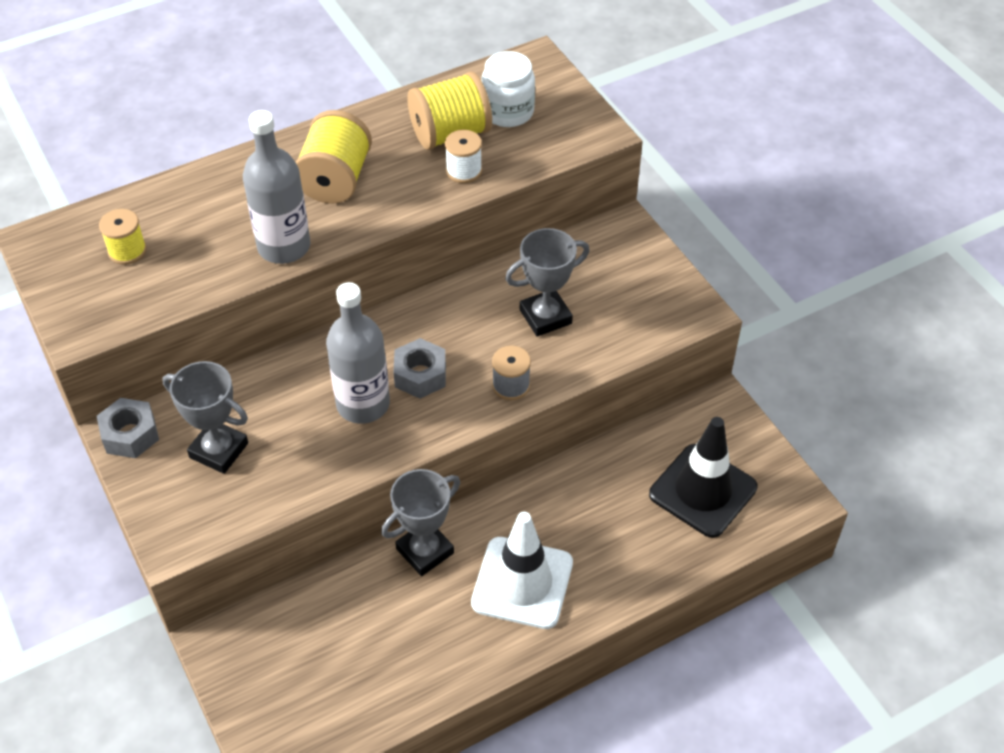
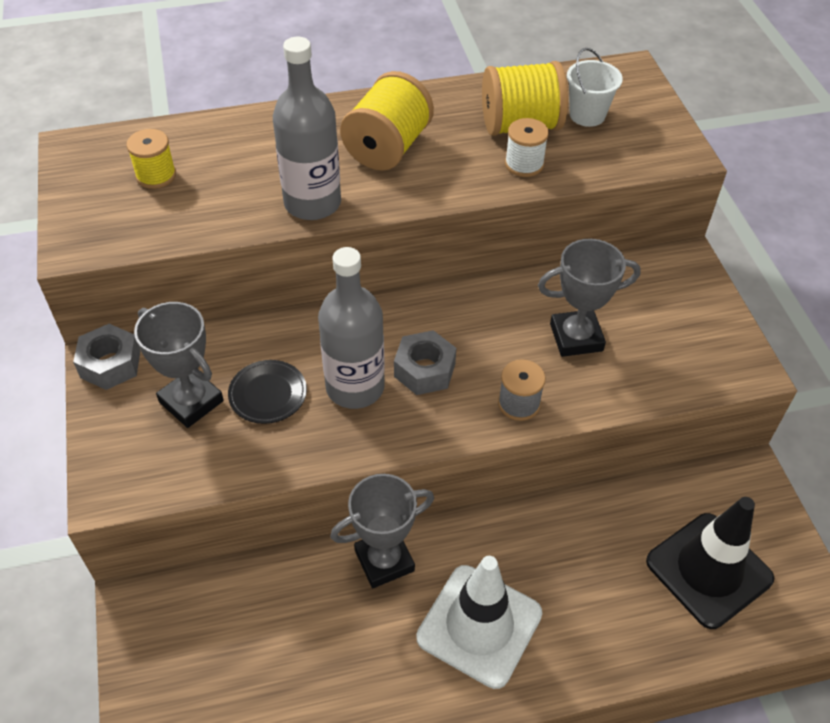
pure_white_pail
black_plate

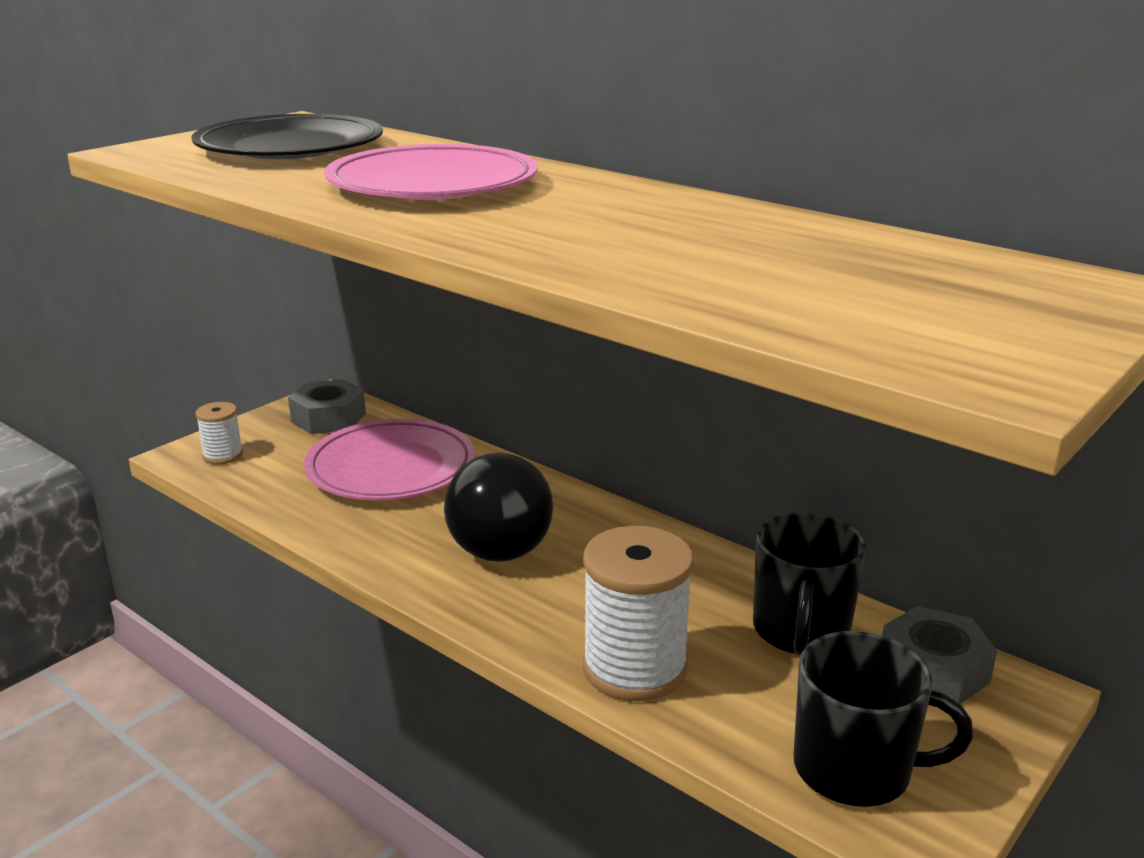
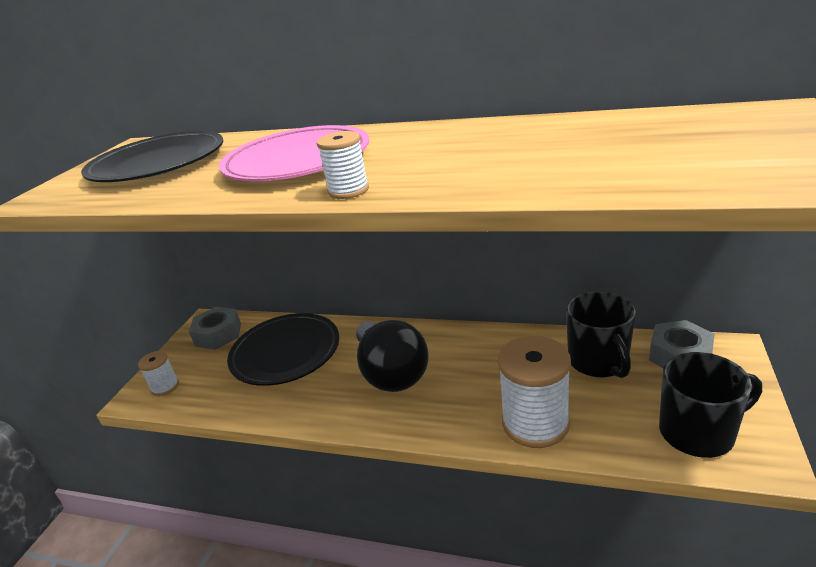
black_plate (2nd from left)
pure_white_spool (2nd from left)

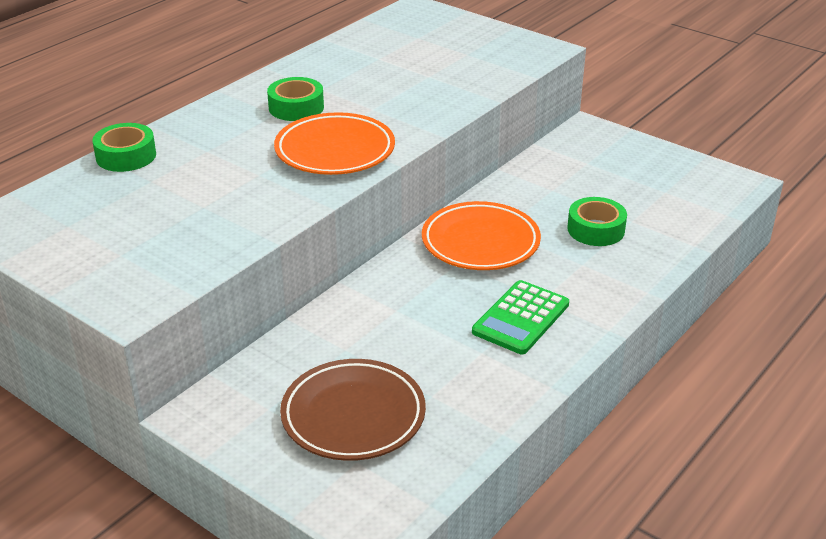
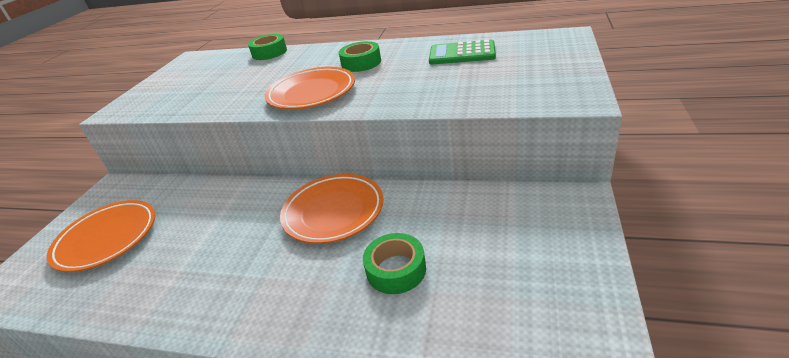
emerald_adding_machine
orange-coloured_plate (1st from left)

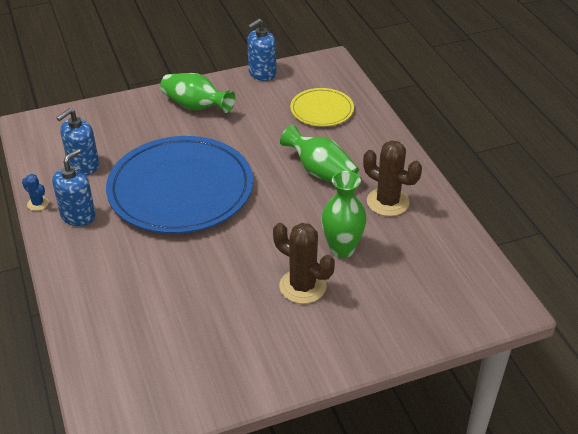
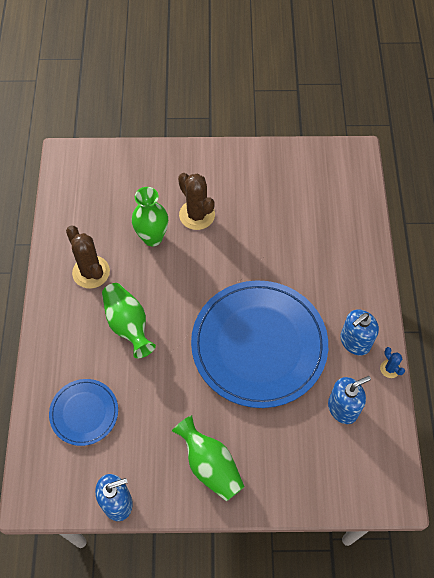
cobalt_plate (1st from left)

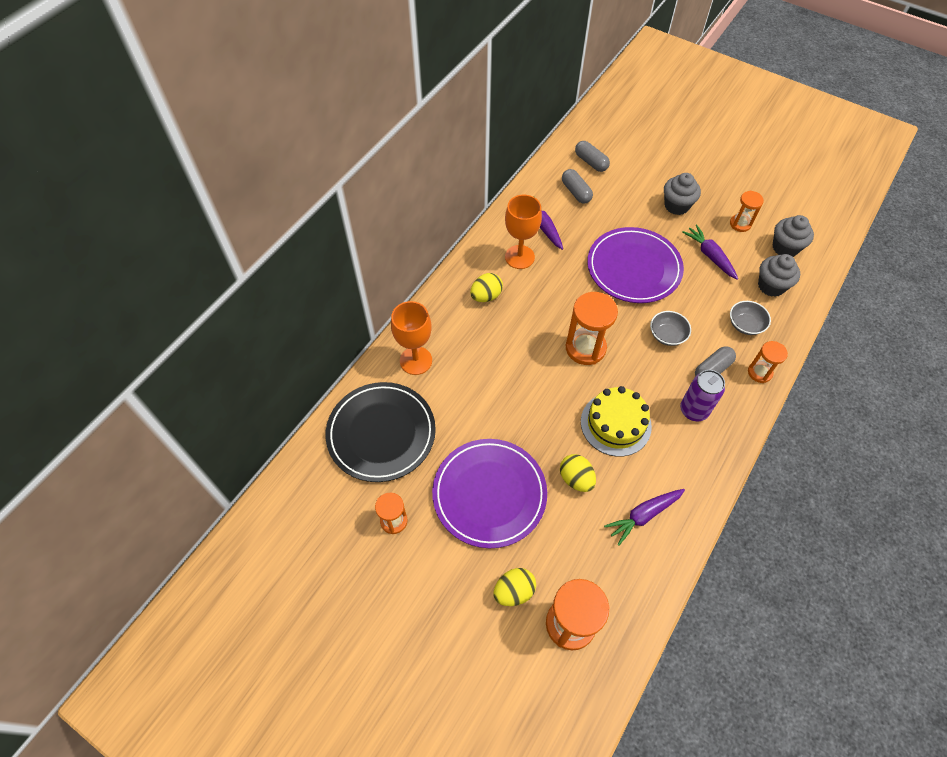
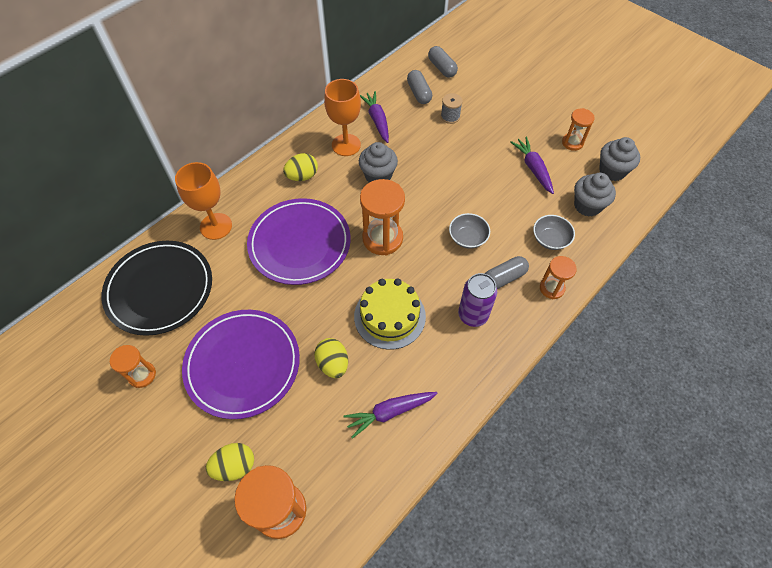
ash-grey_muffin (1st from left)
royal_purple_plate (2nd from left)
ash-grey_spool

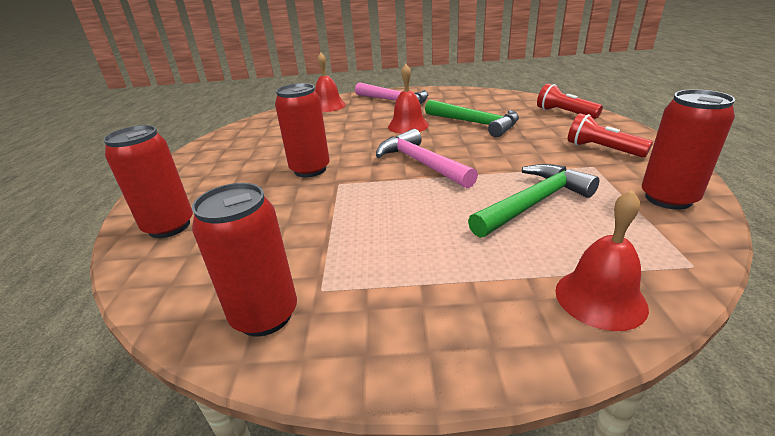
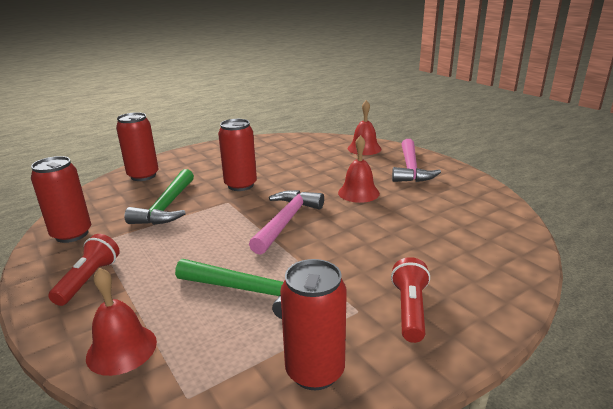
red_flashlight (1st from left)
emerald_claw_hammer (1st from left)

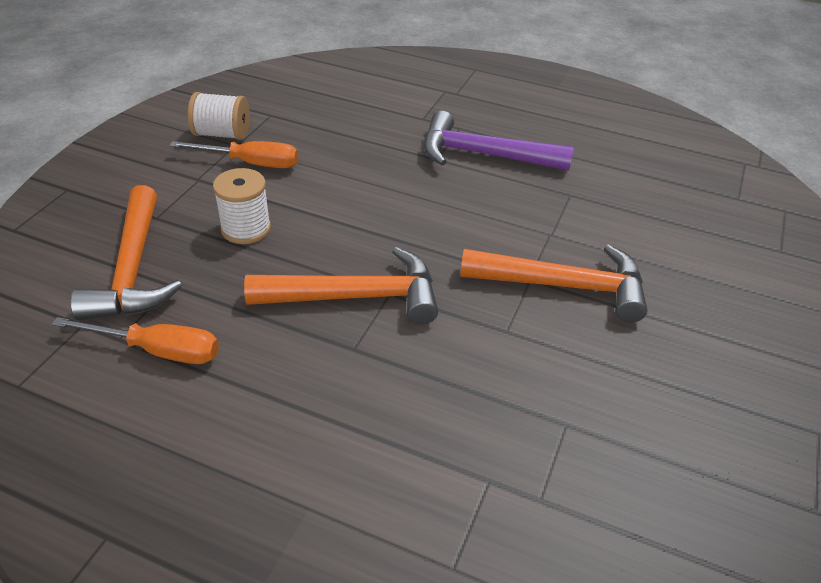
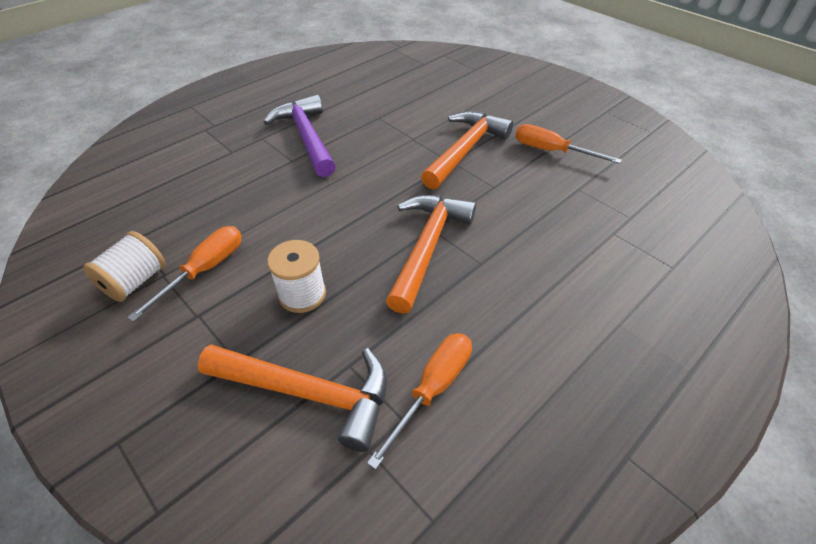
royal_purple_claw_hammer
orange-coloured_flat_screwdriver (3rd from left)

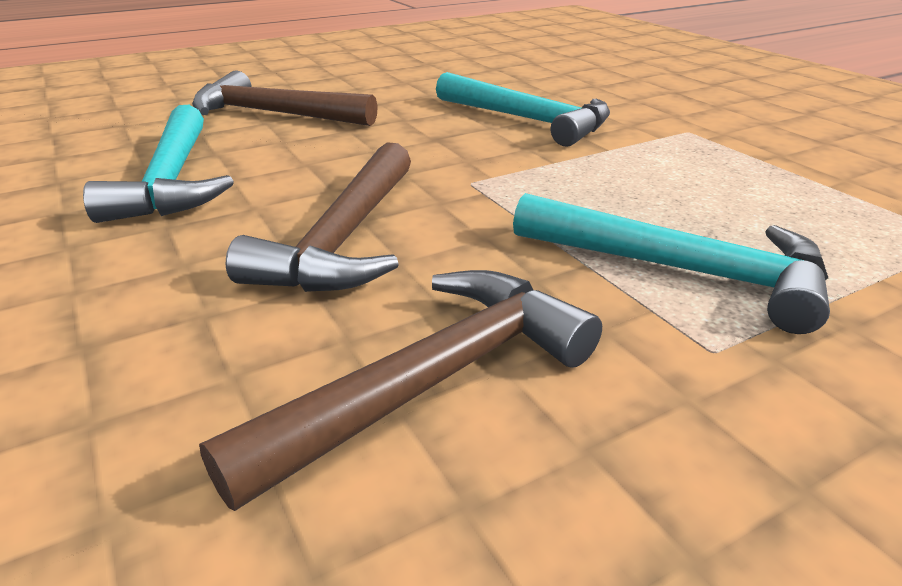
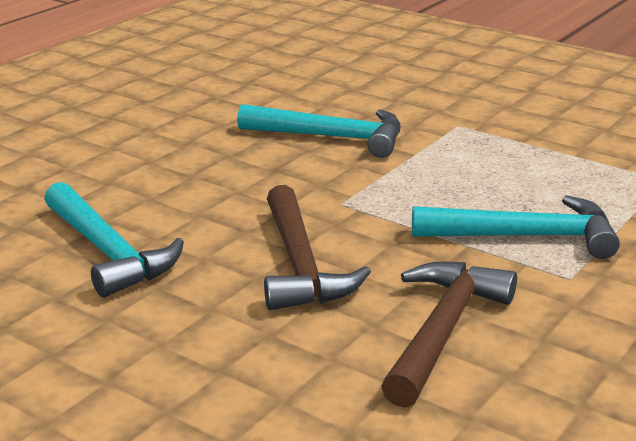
russet_claw_hammer (1st from left in the first image)

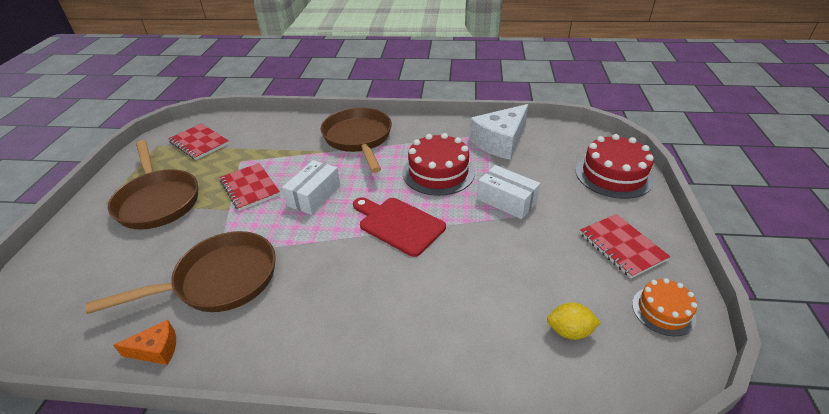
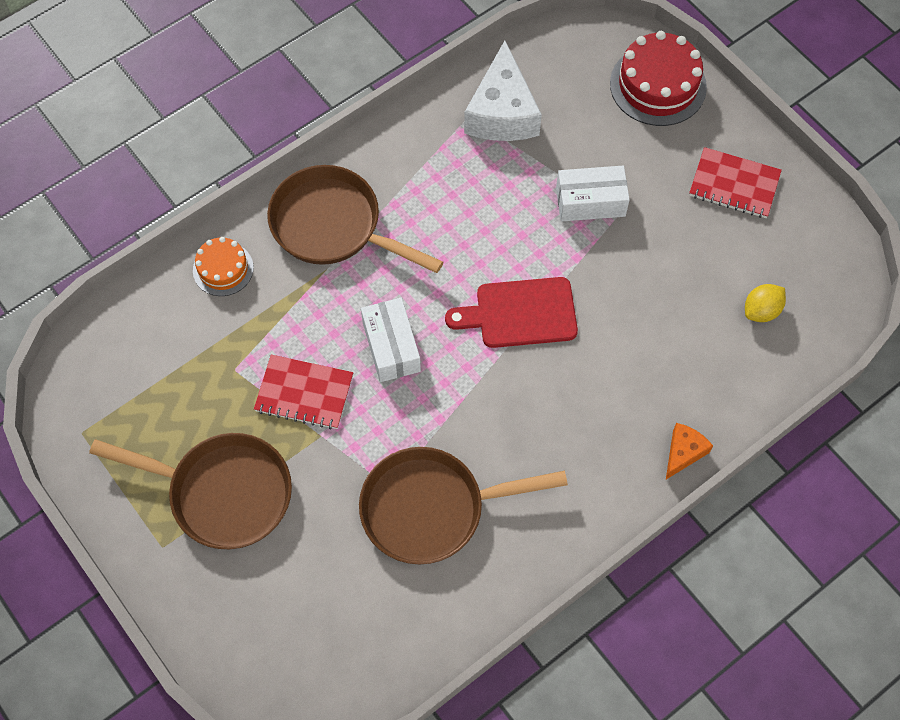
red_notepad (1st from left in the first image)
red_cake (1st from left in the first image)
russet_skillet (3rd from left)
orange-coloured_cake
orange-coloured_cheese_wedge

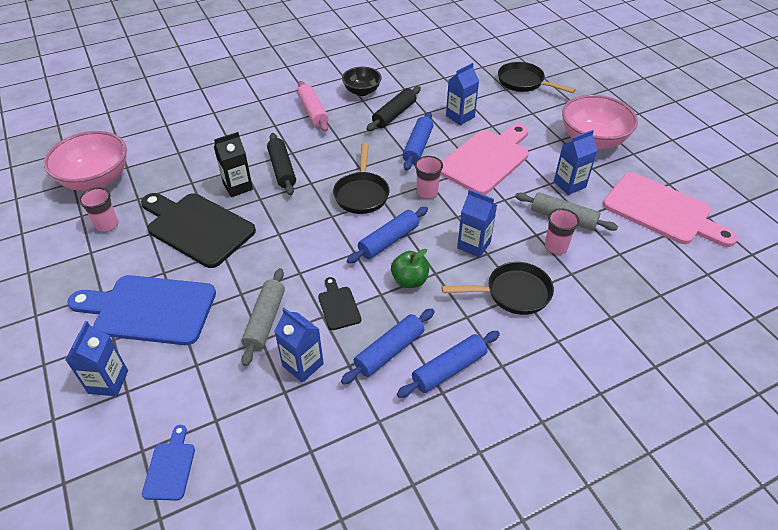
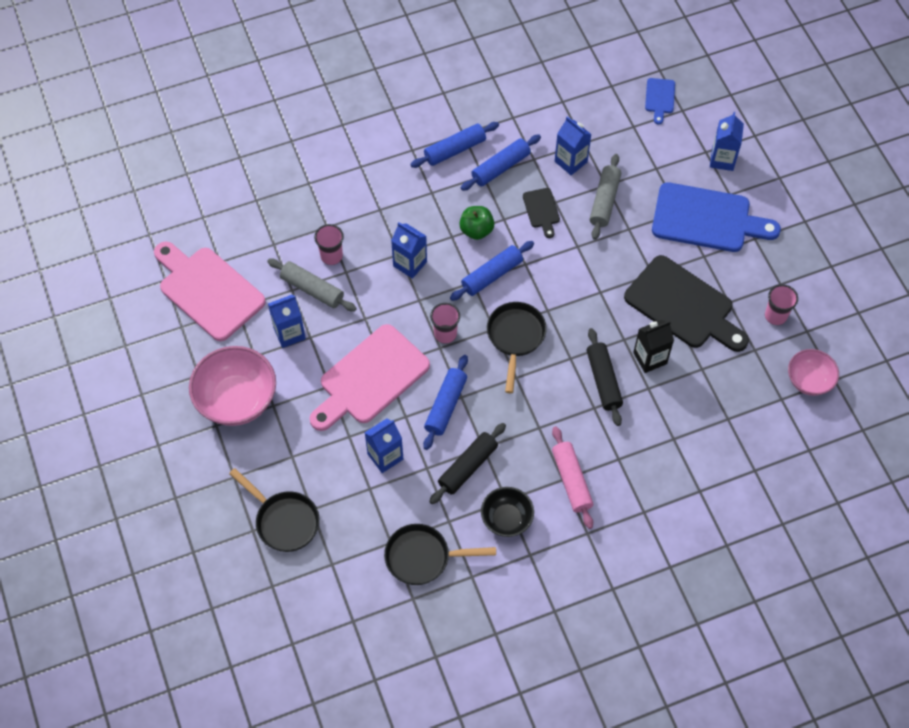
rosy_serving_bowl (2nd from left)
black_skillet (2nd from left)

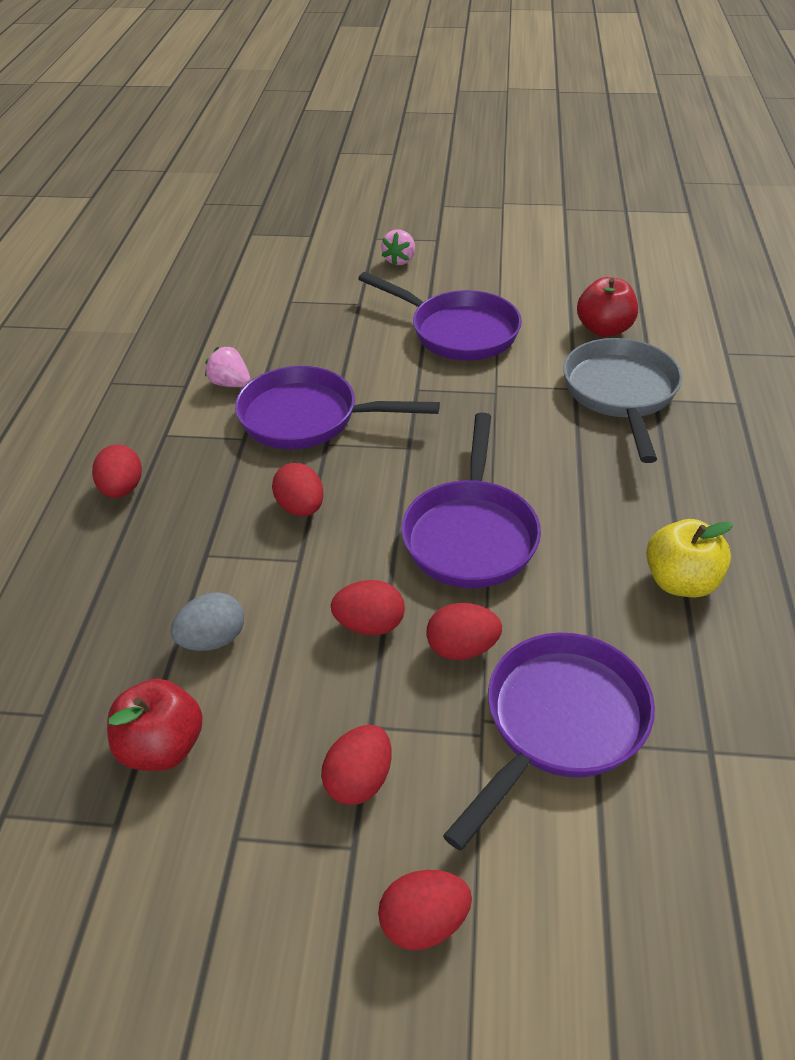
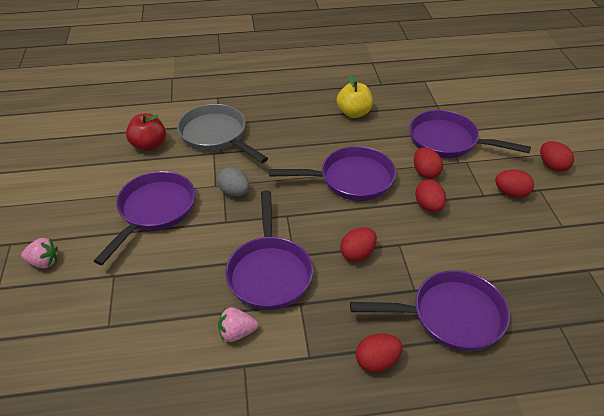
ash-grey_skillet
rosy_strawberry (2nd from left)
ash-grey_toy_egg
red_apple_fruit (1st from left in the first image)
royal_purple_skillet (4th from left)

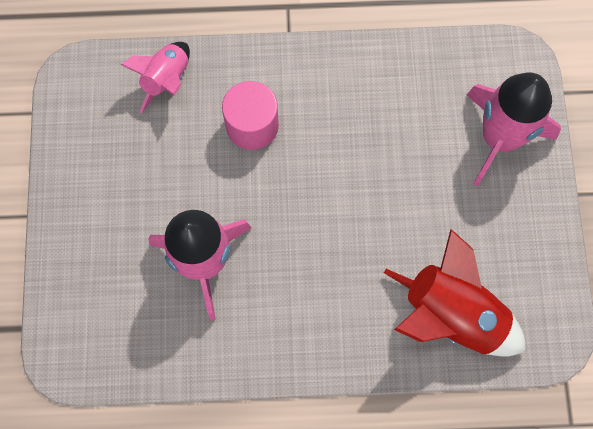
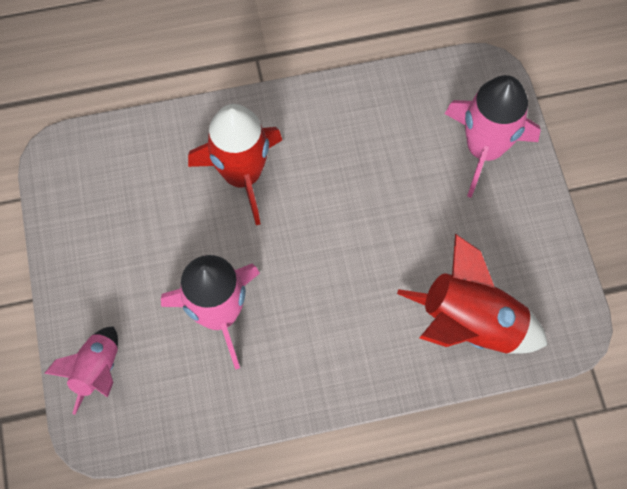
rosy_spaceship (1st from left)
red_spaceship (1st from left)

